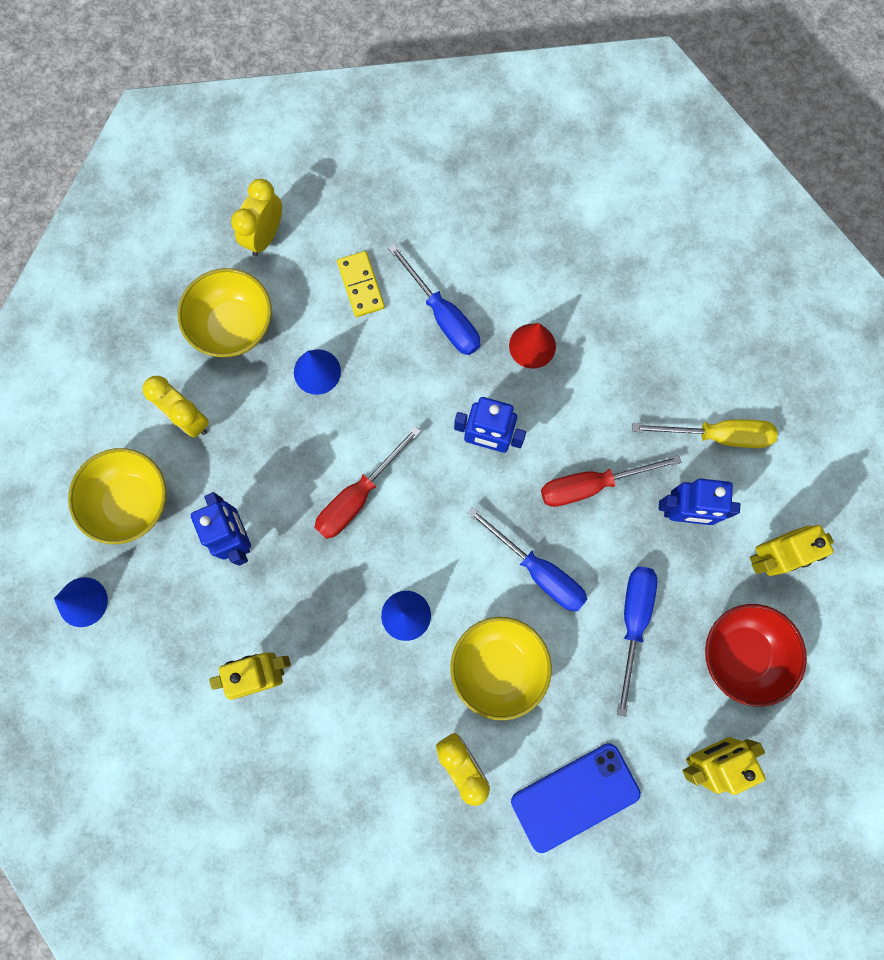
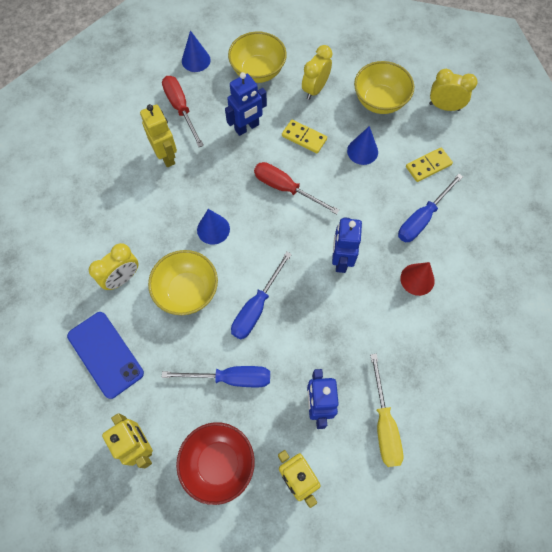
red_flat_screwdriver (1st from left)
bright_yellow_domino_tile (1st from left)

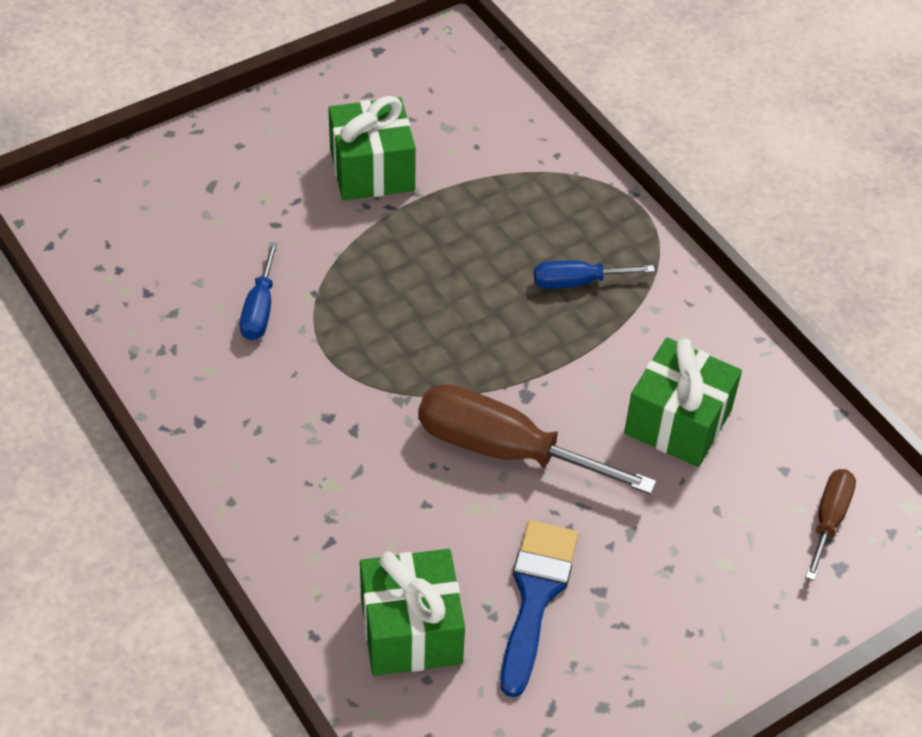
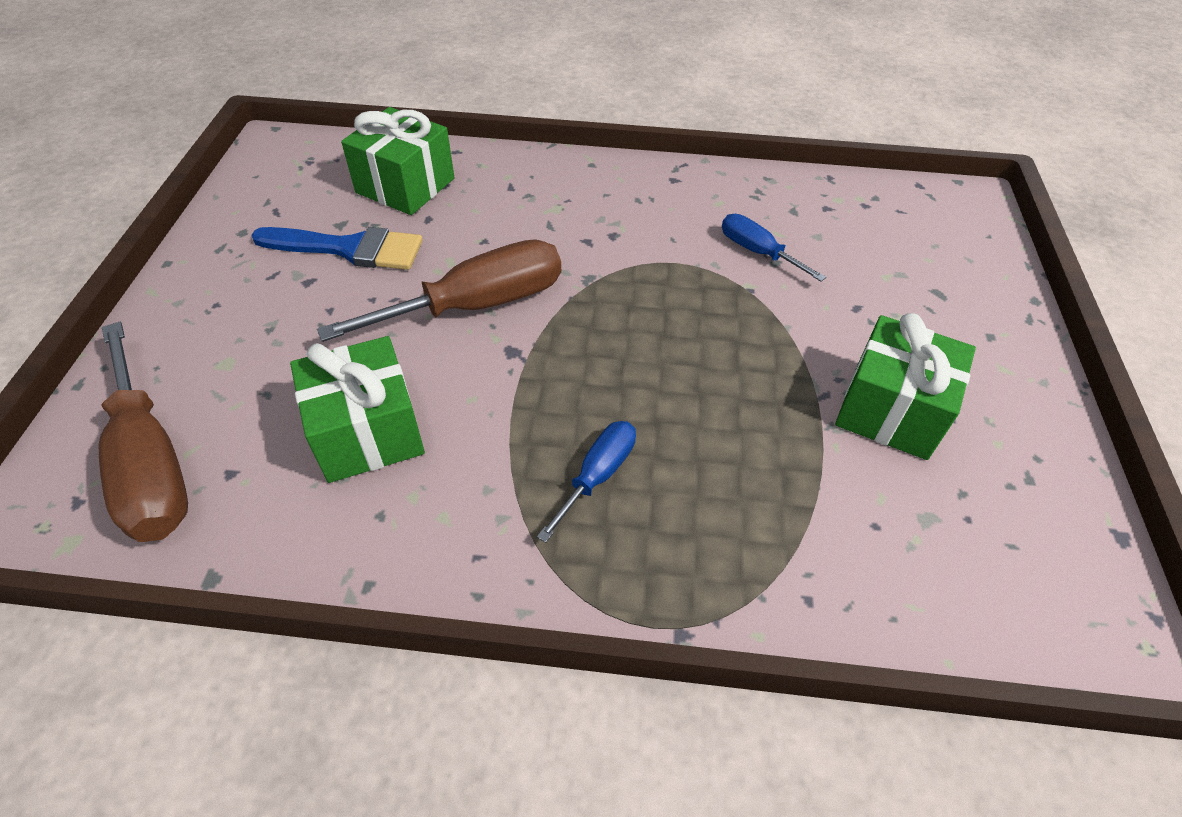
russet_flat_screwdriver (1st from left)
cobalt_brush

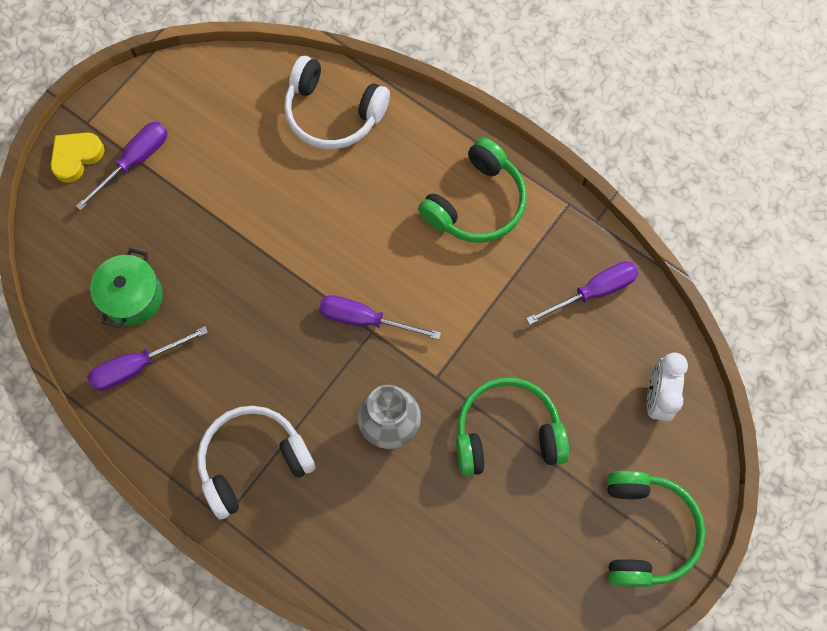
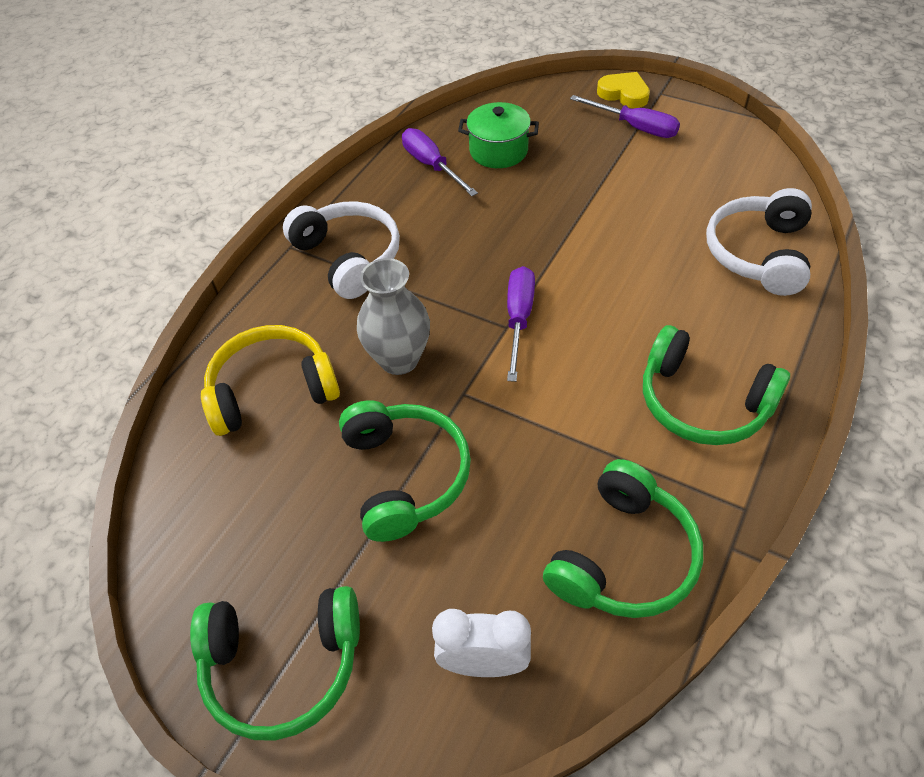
emerald_headset (3rd from left)
bright_yellow_headset

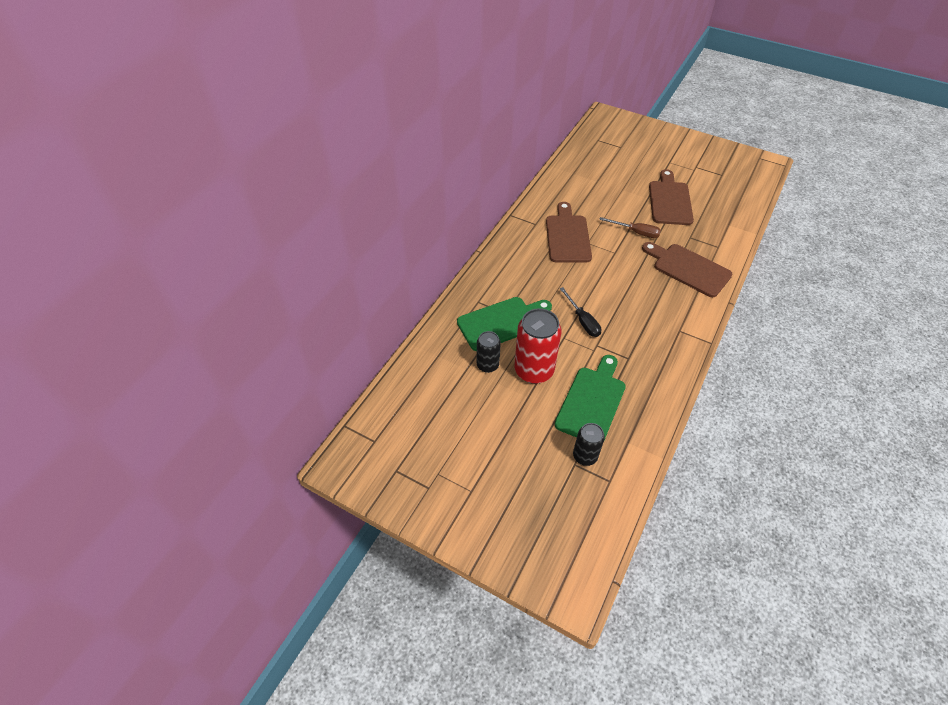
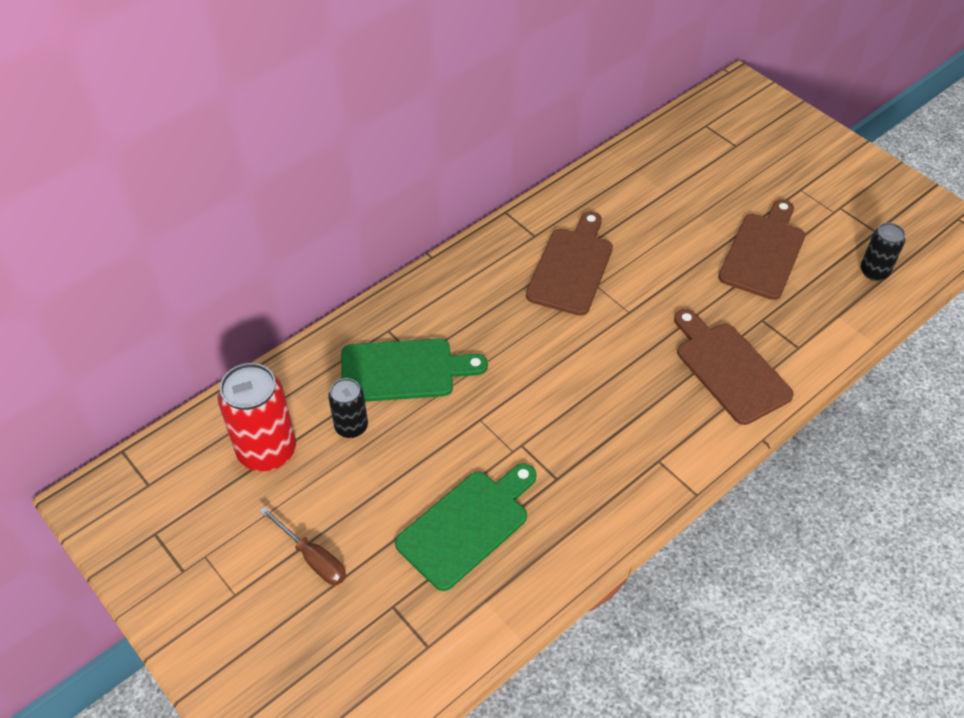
russet_flat_screwdriver
black_flat_screwdriver
red_can
black_can (2nd from left)

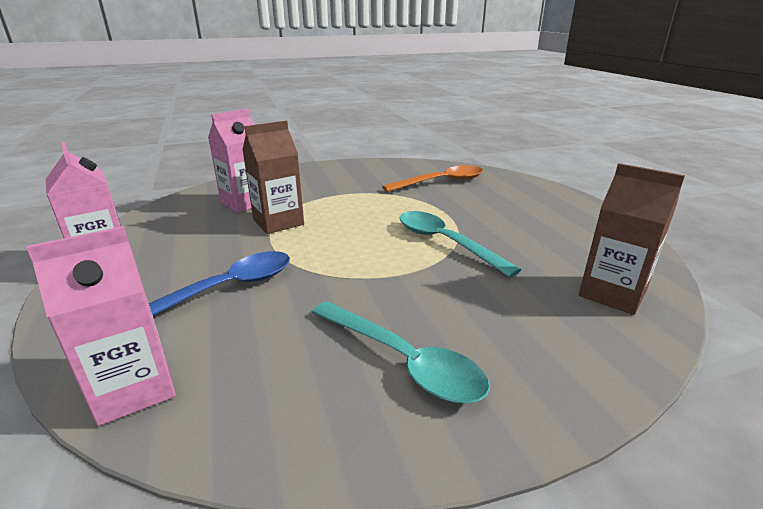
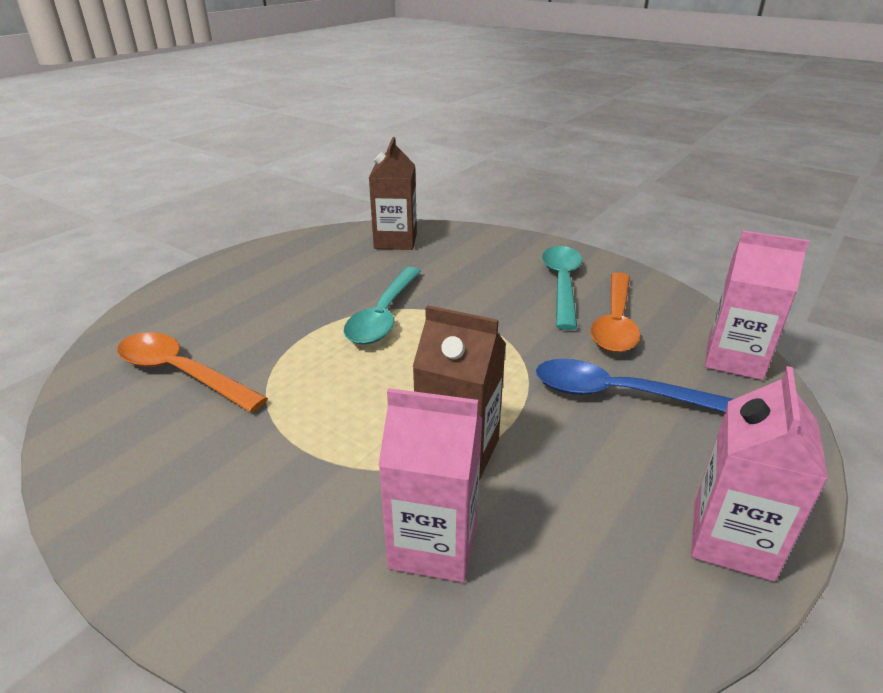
orange-coloured_tablespoon (2nd from left)

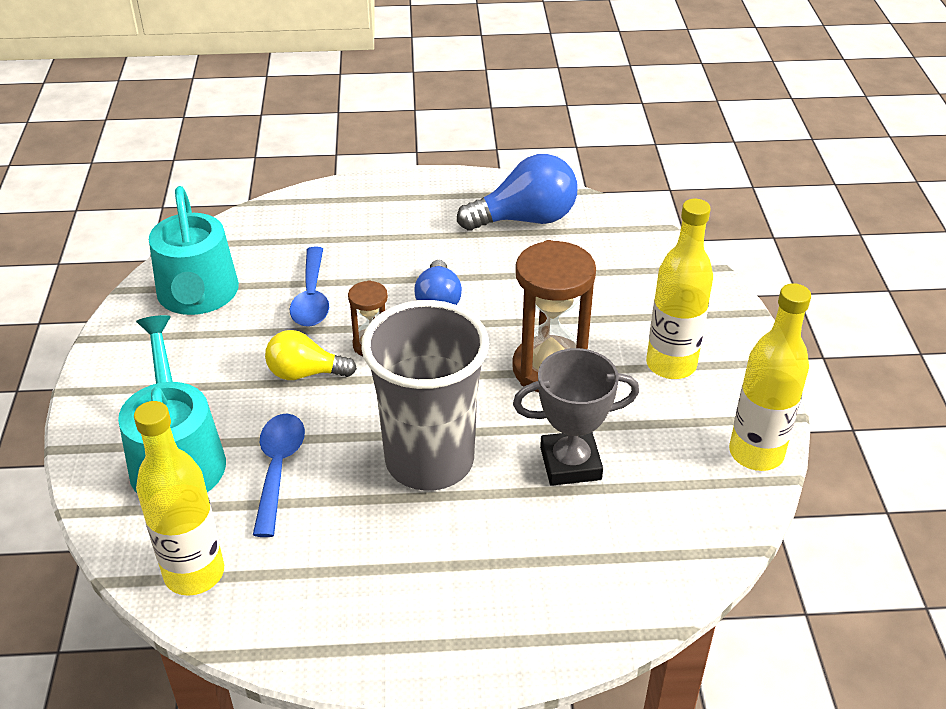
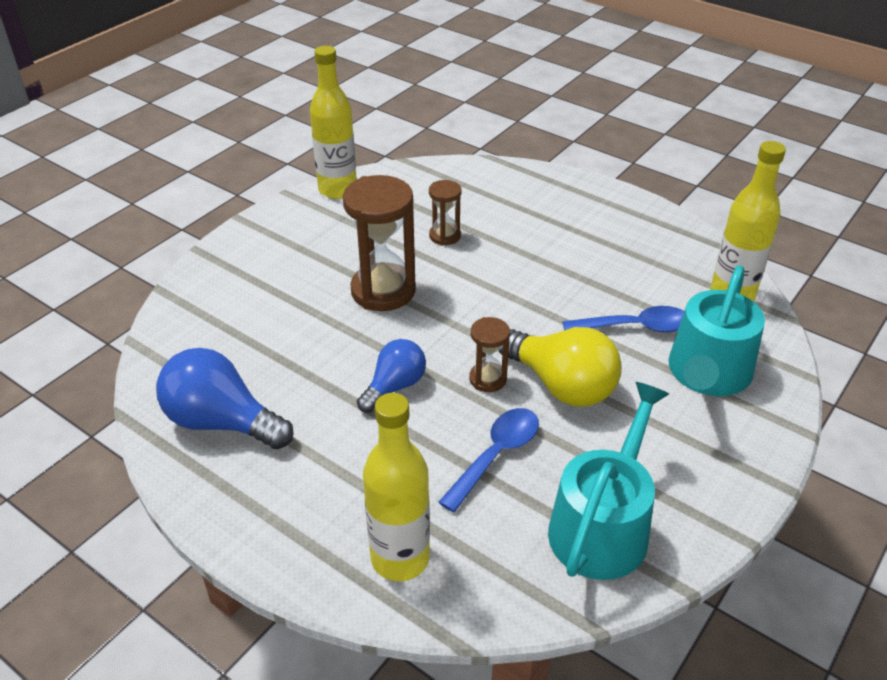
bright_yellow_flask (2nd from left)
ash-grey_tumbler
bright_yellow_bulb
russet_sandglass (2nd from left)
cobalt_tablespoon (2nd from left)

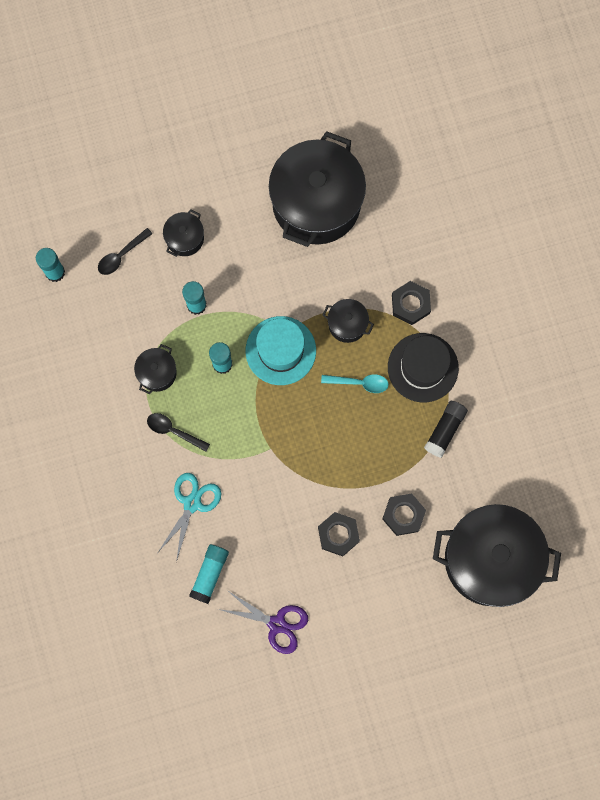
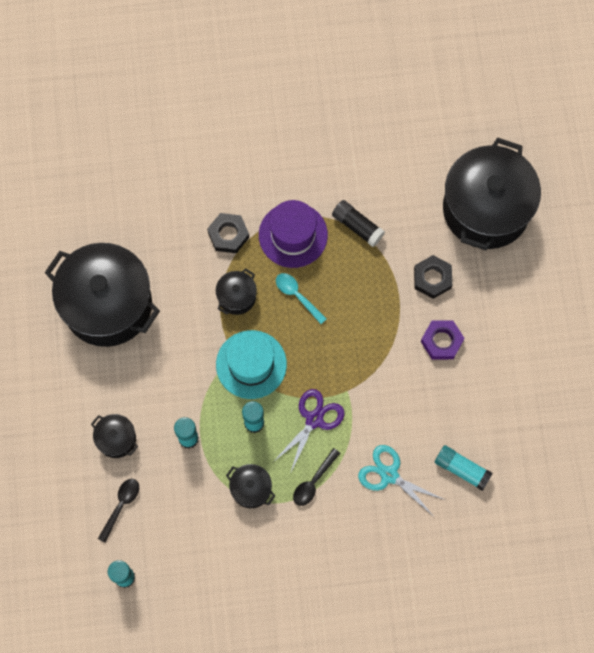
black_tablespoon (1st from left)
royal_purple_top_hat
aqua_tablespoon
royal_purple_nut
royal_purple_pair_of_scissors

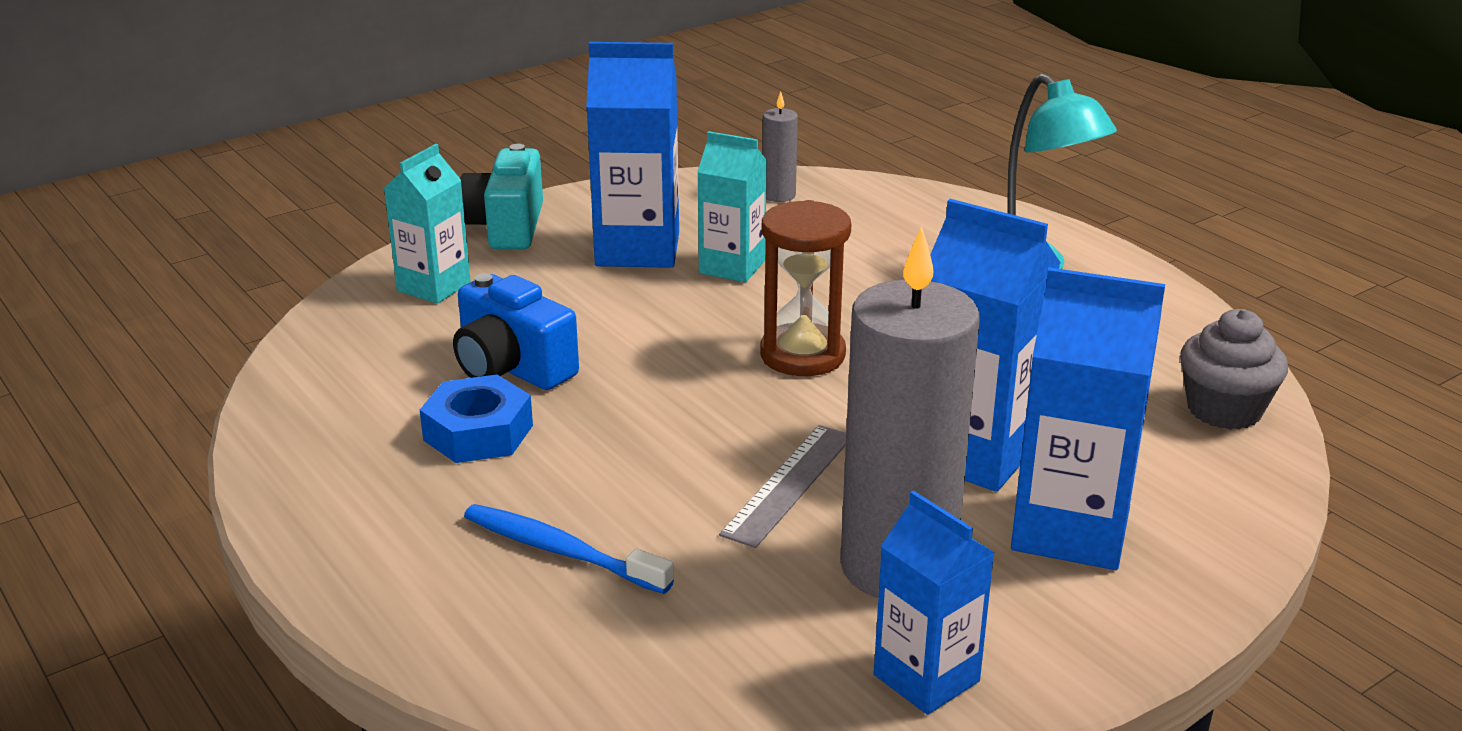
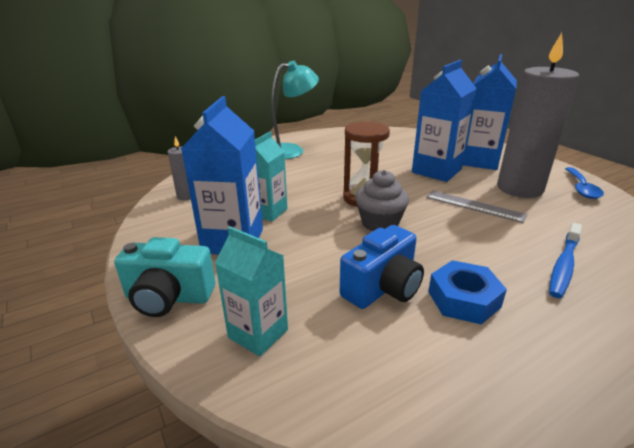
ash-grey_muffin
cobalt_tablespoon

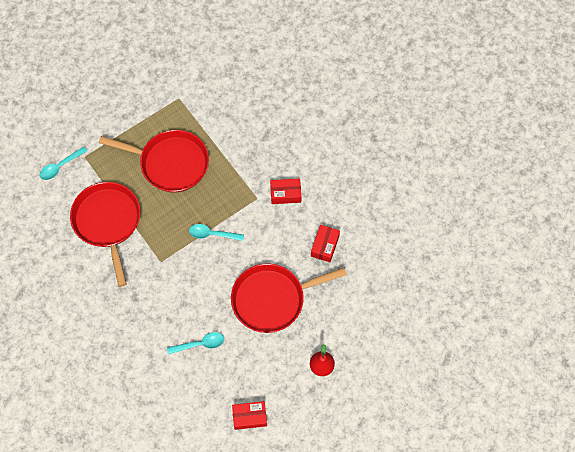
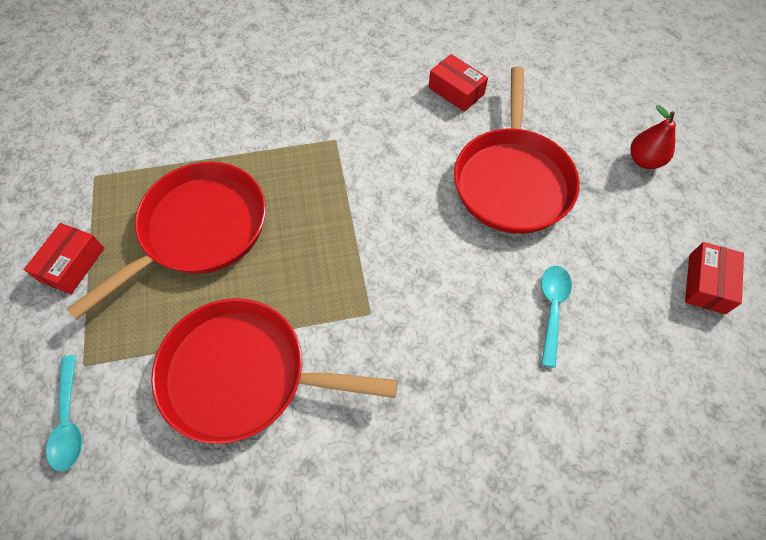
red_package (1st from left)
aqua_tablespoon (3rd from left in the first image)

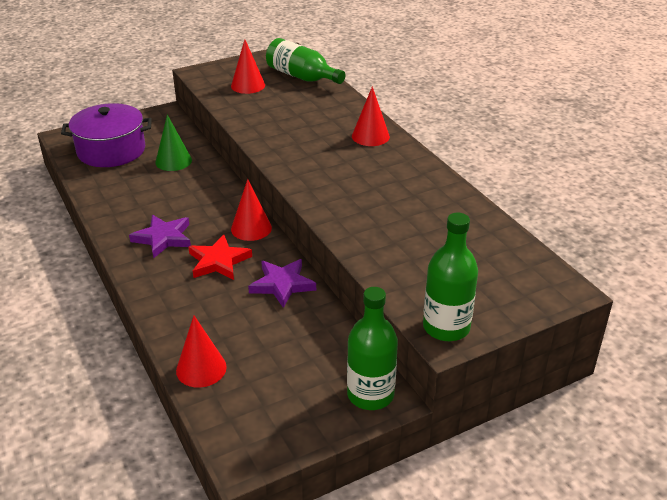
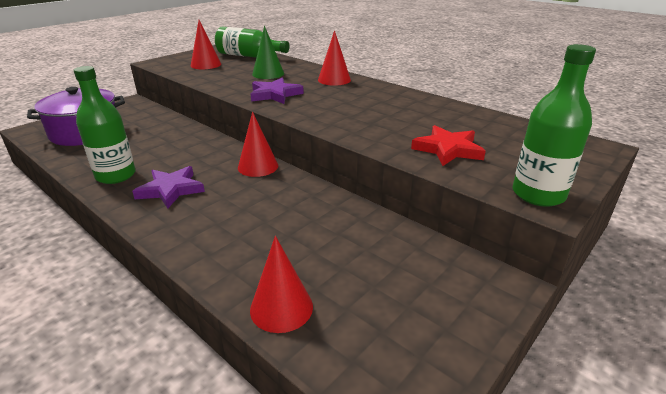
emerald_solid_cone
red_star_shape
royal_purple_star_shape (2nd from left)
emerald_flask (1st from left)

